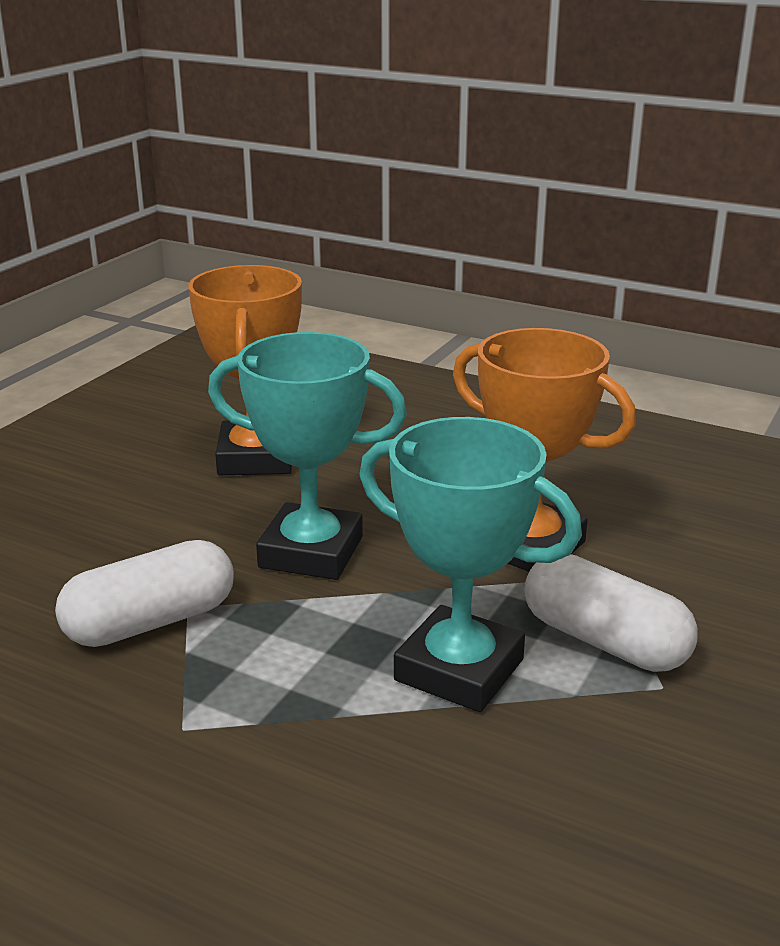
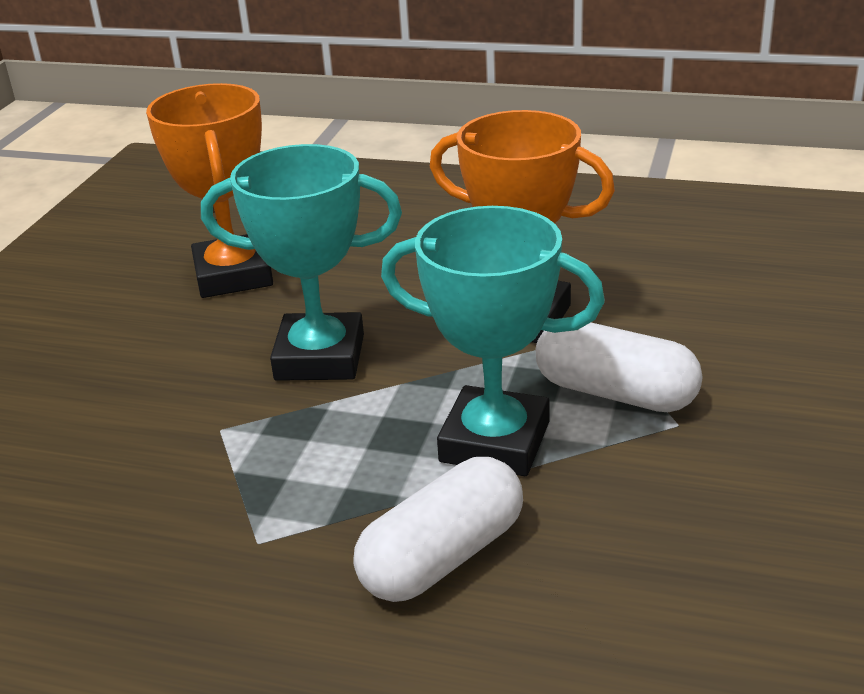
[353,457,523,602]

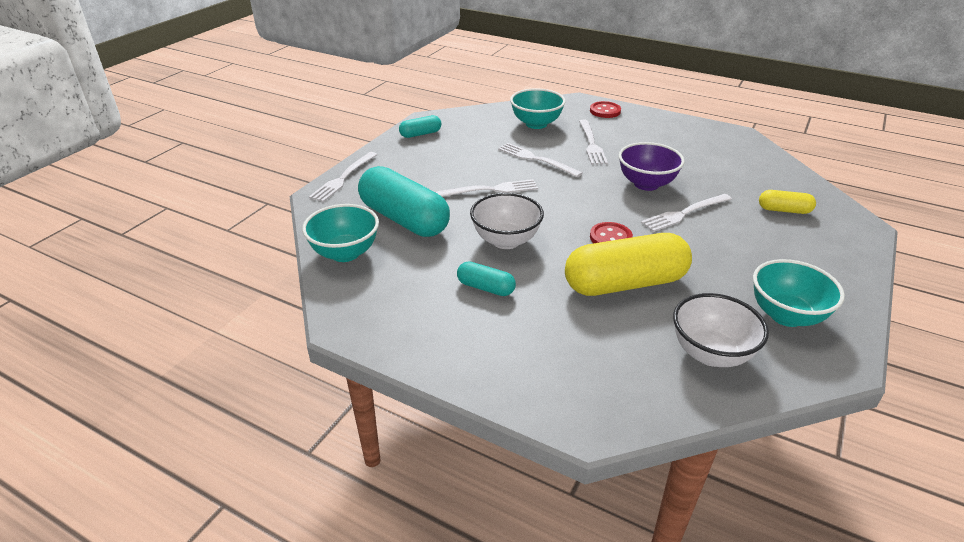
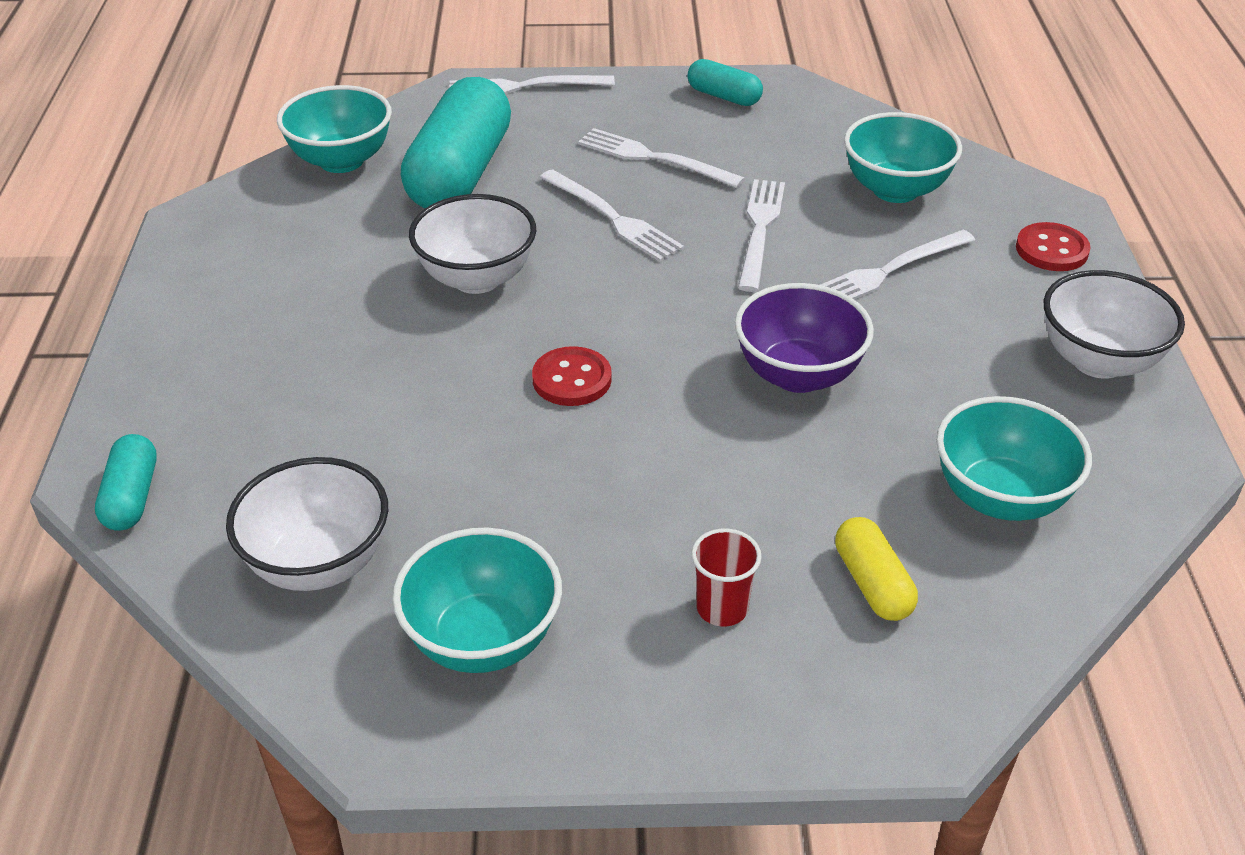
[95,434,157,531]
[565,233,692,296] (first image)
[578,128,745,188]
[691,529,762,626]
[936,396,1092,521]
[1044,270,1185,379]

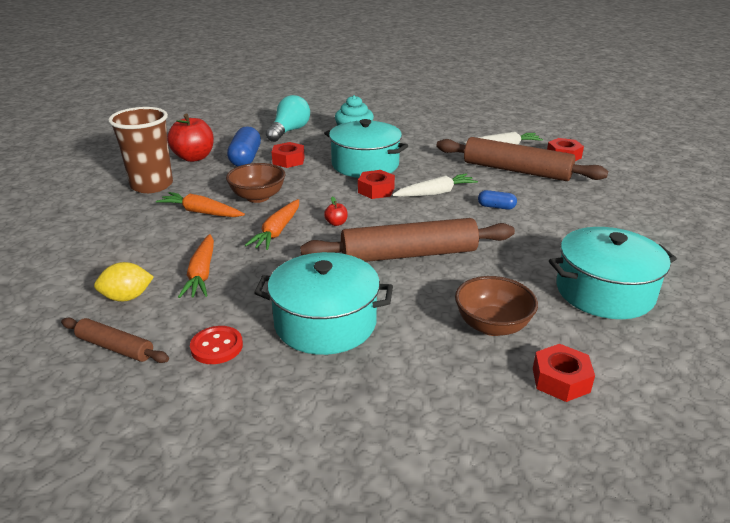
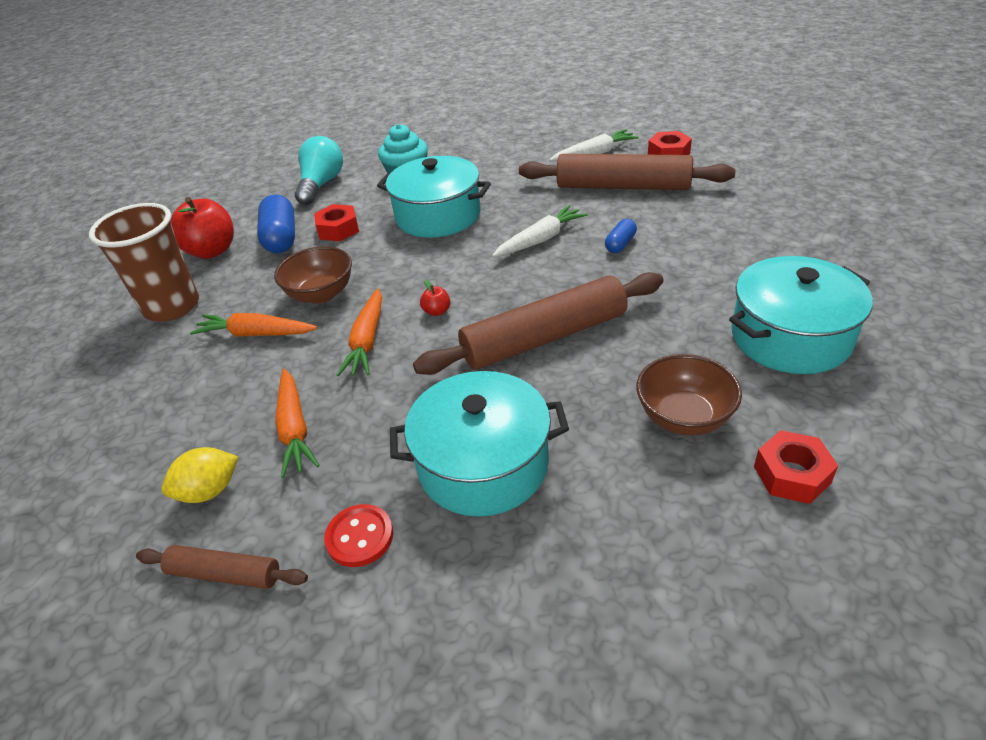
[358,170,395,199] (first image)
[605,219,637,253]

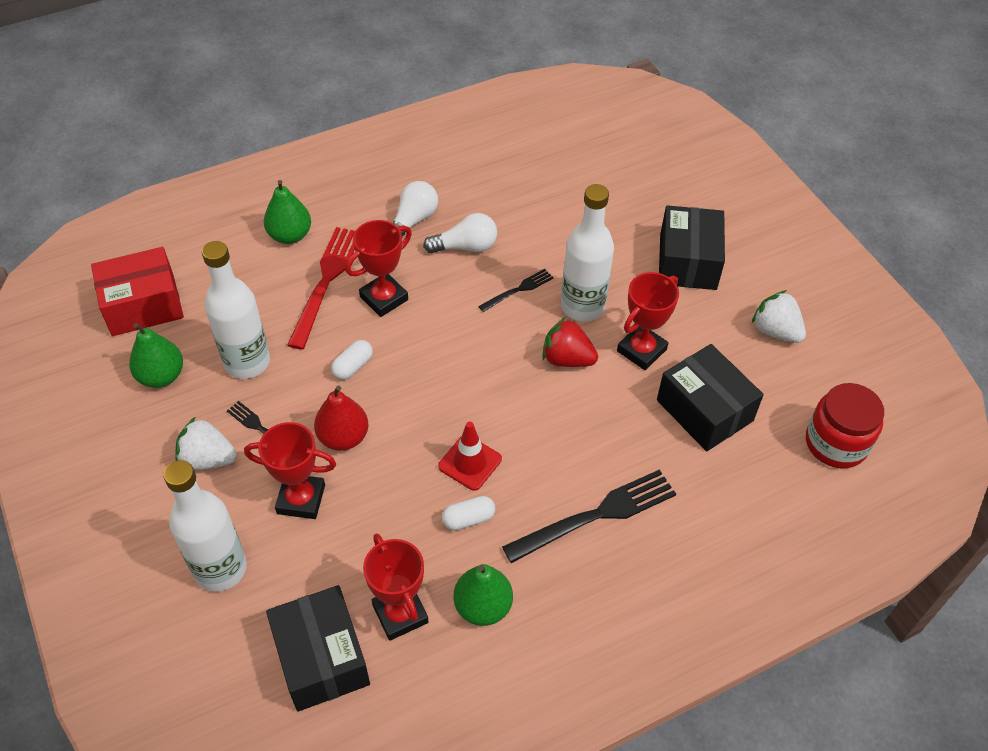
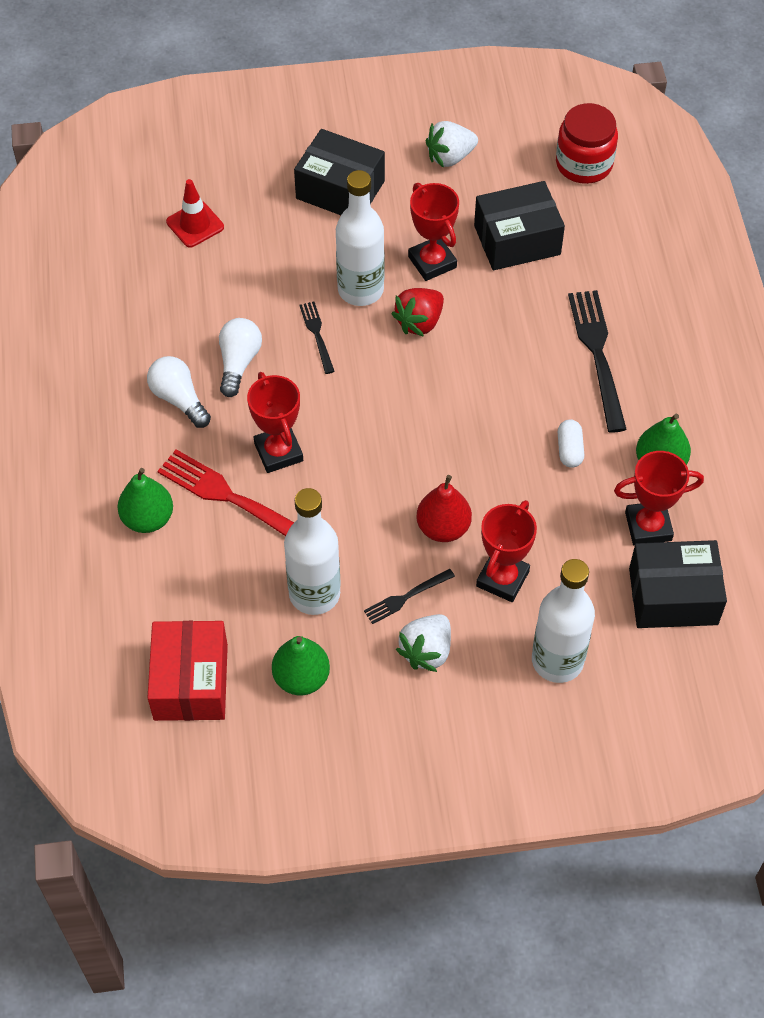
[331,340,373,380] (first image)
[166,179,224,248]

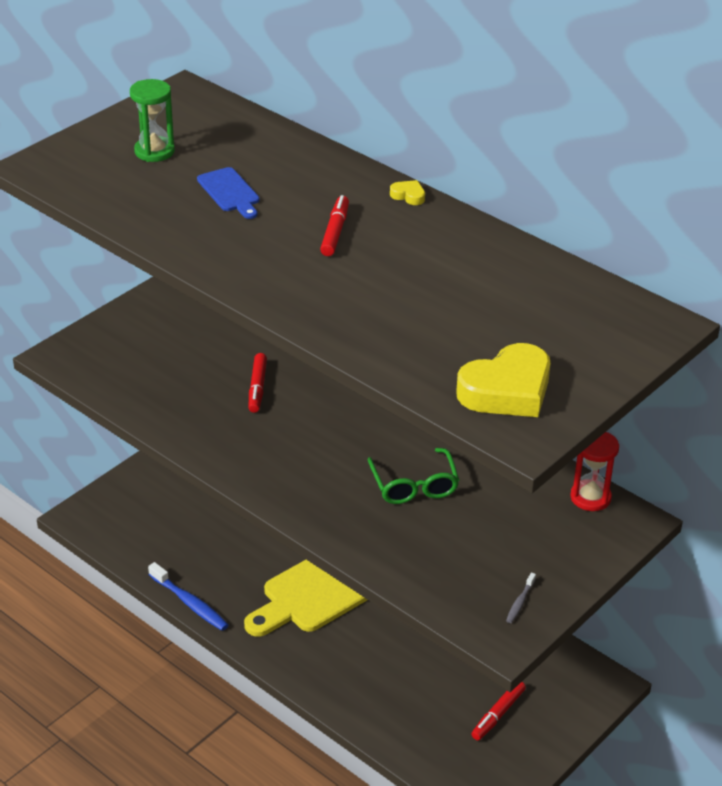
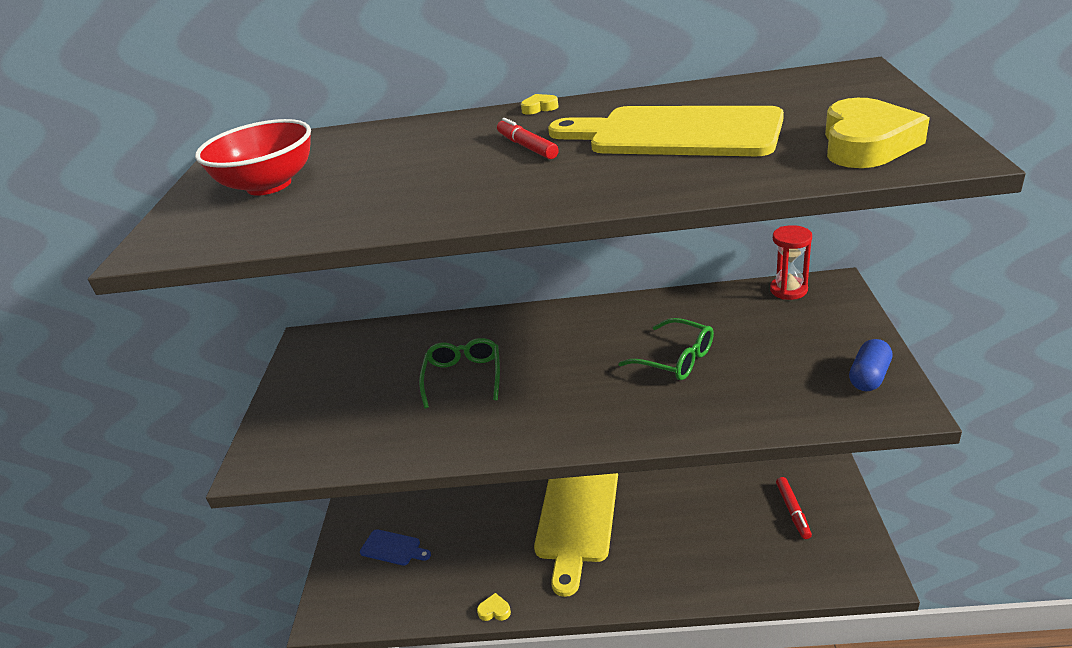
[195,119,311,196]
[477,593,511,621]
[360,529,431,566]
[419,338,500,408]
[849,339,892,391]
[548,106,784,156]

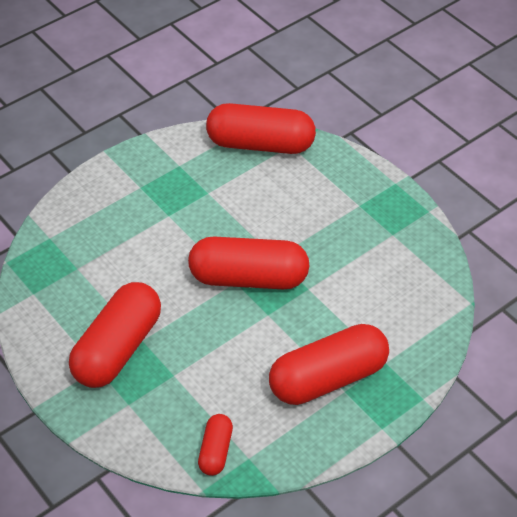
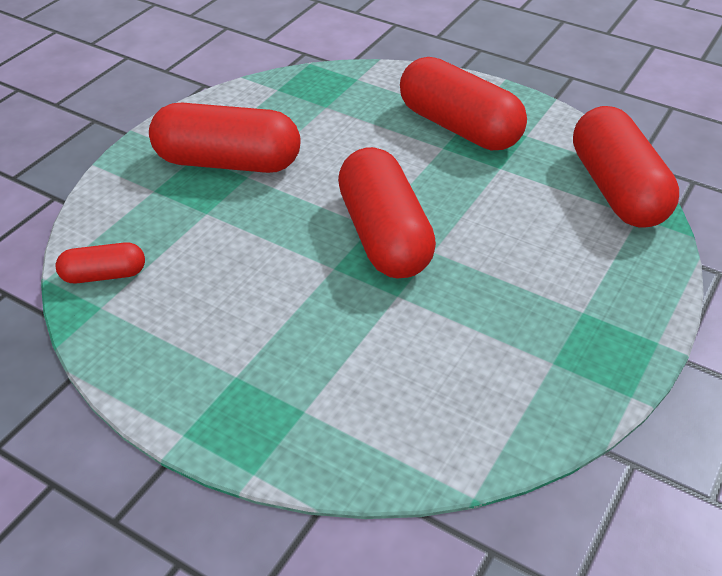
[400,57,527,150]

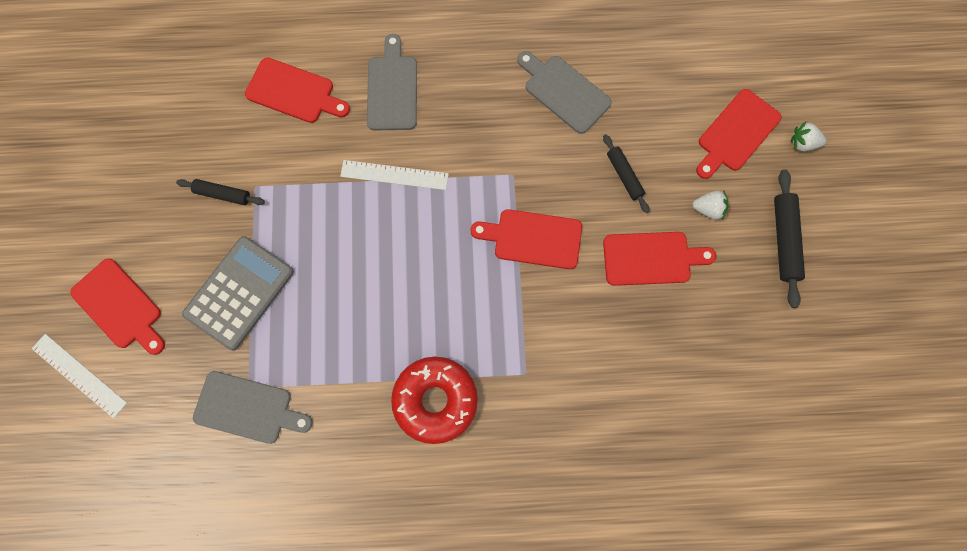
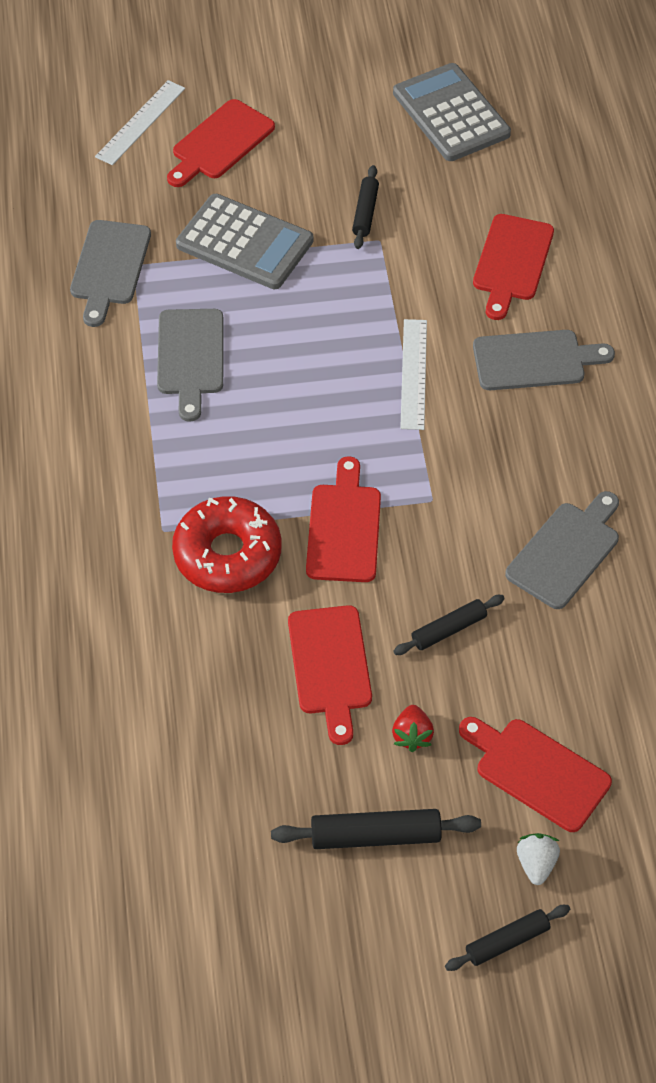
[172,496,282,593]
[392,705,434,752]
[157,309,224,422]
[393,63,511,161]
[445,905,570,971]

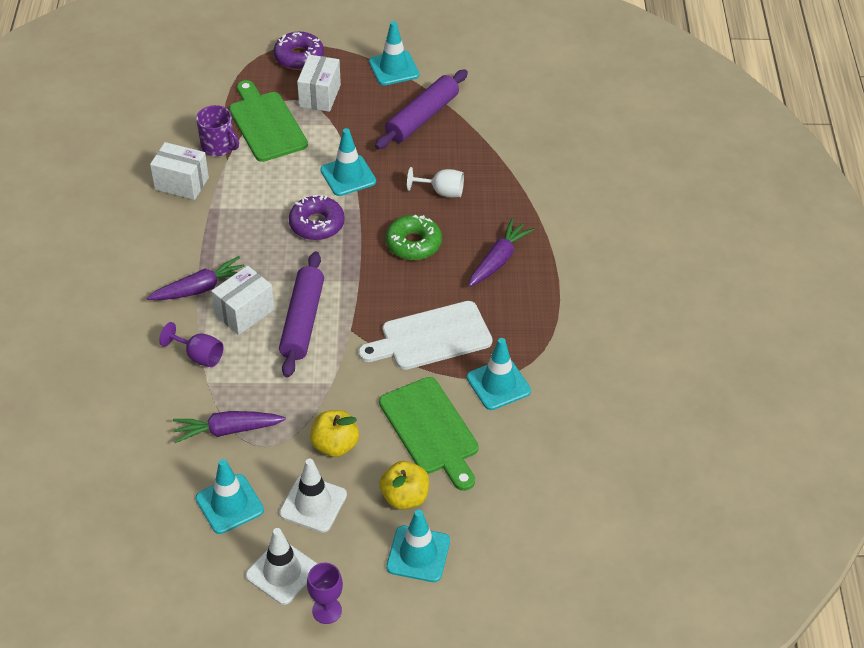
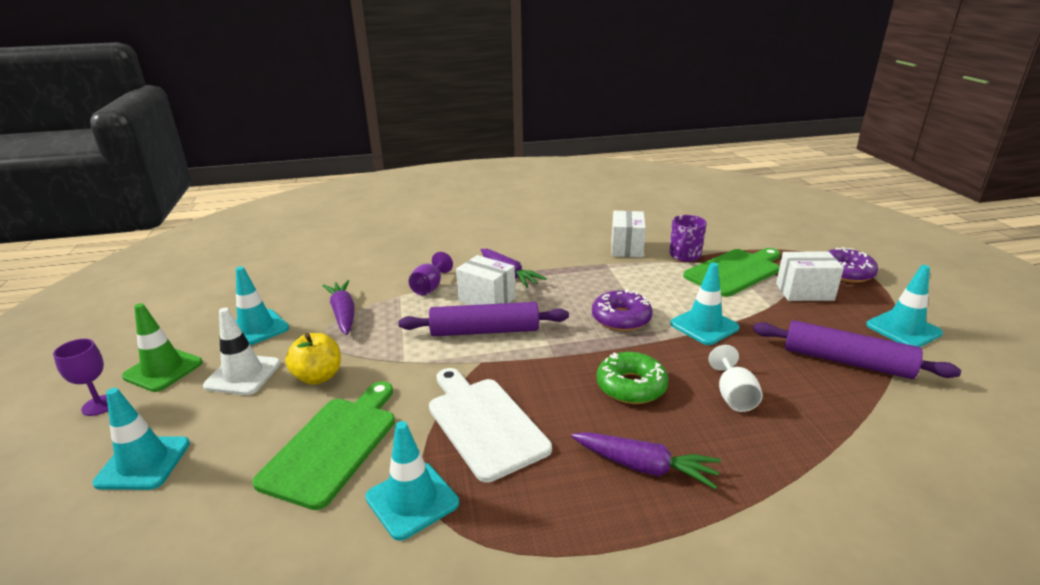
[122,303,203,392]
[252,381,395,510]
[379,461,429,510] (first image)

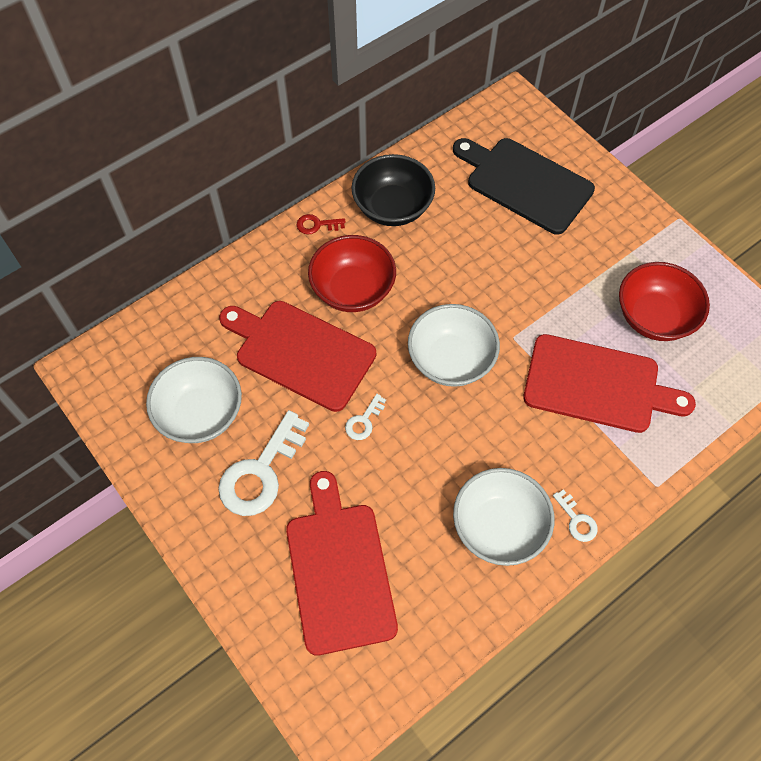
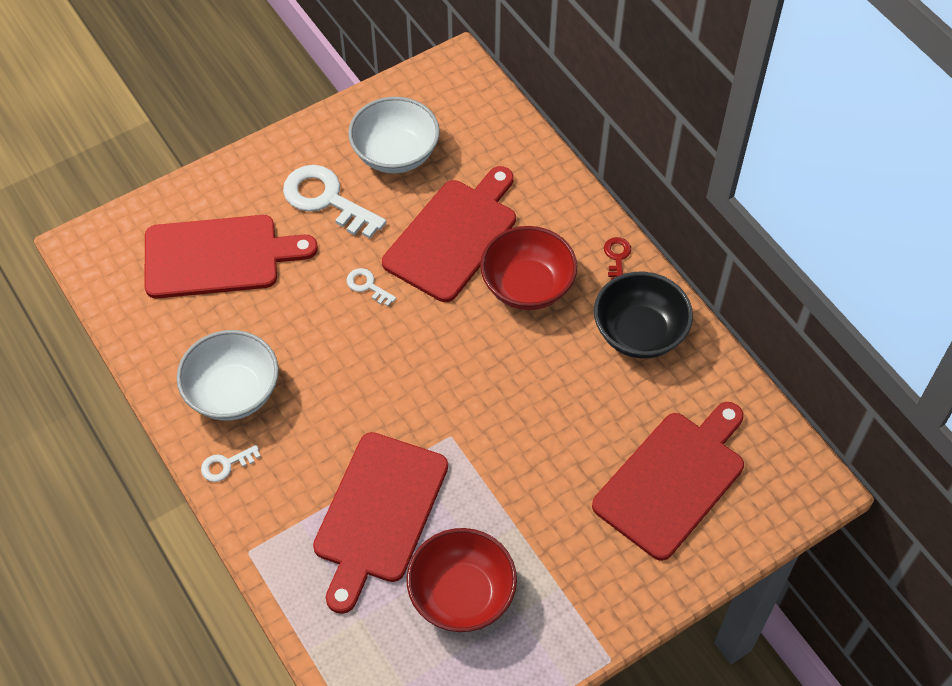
[408,304,500,387] (first image)
[592,402,744,561]

